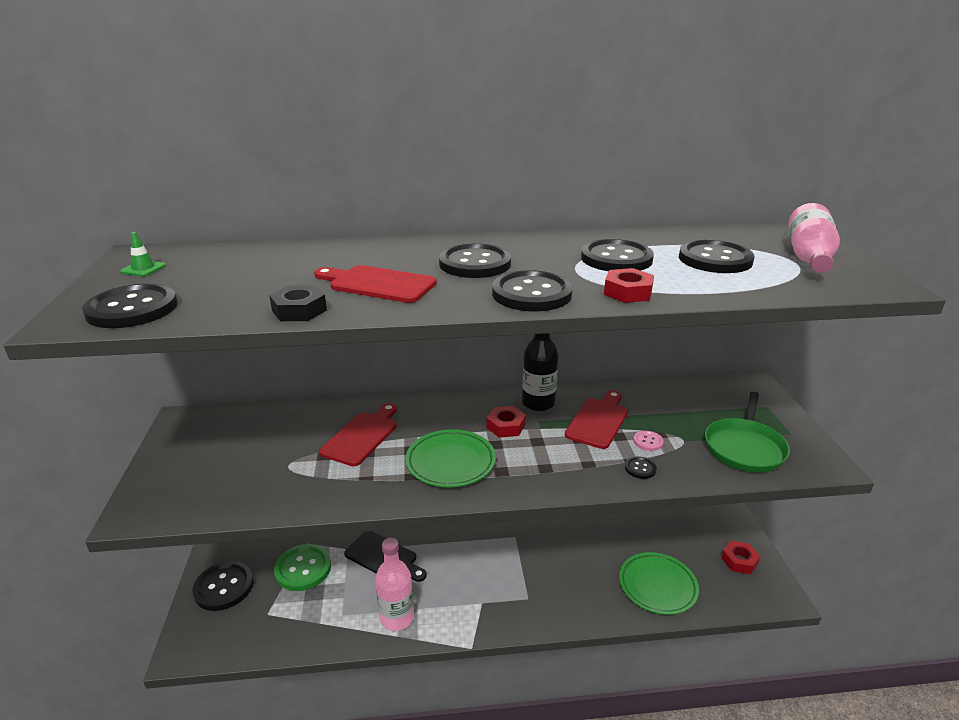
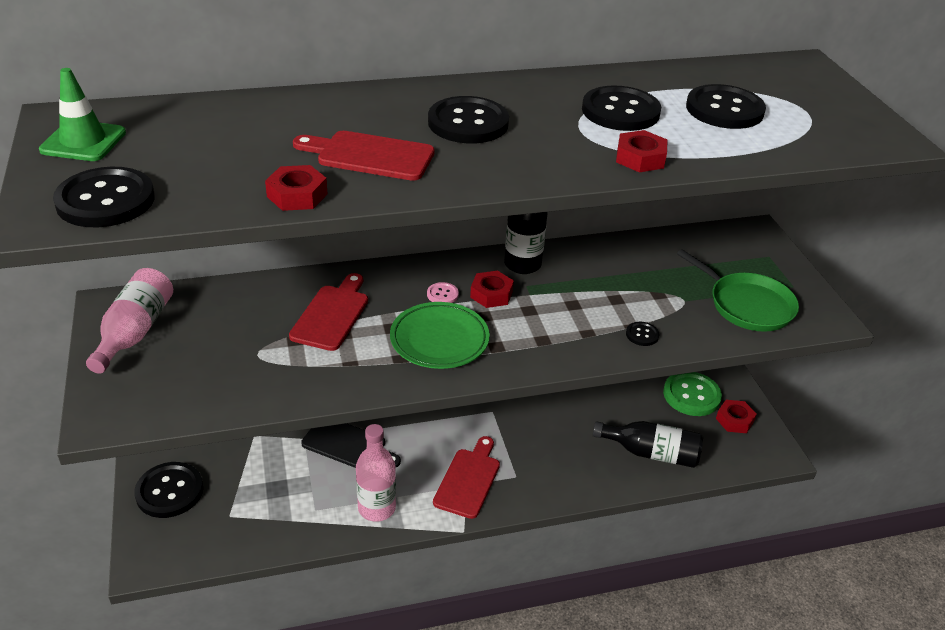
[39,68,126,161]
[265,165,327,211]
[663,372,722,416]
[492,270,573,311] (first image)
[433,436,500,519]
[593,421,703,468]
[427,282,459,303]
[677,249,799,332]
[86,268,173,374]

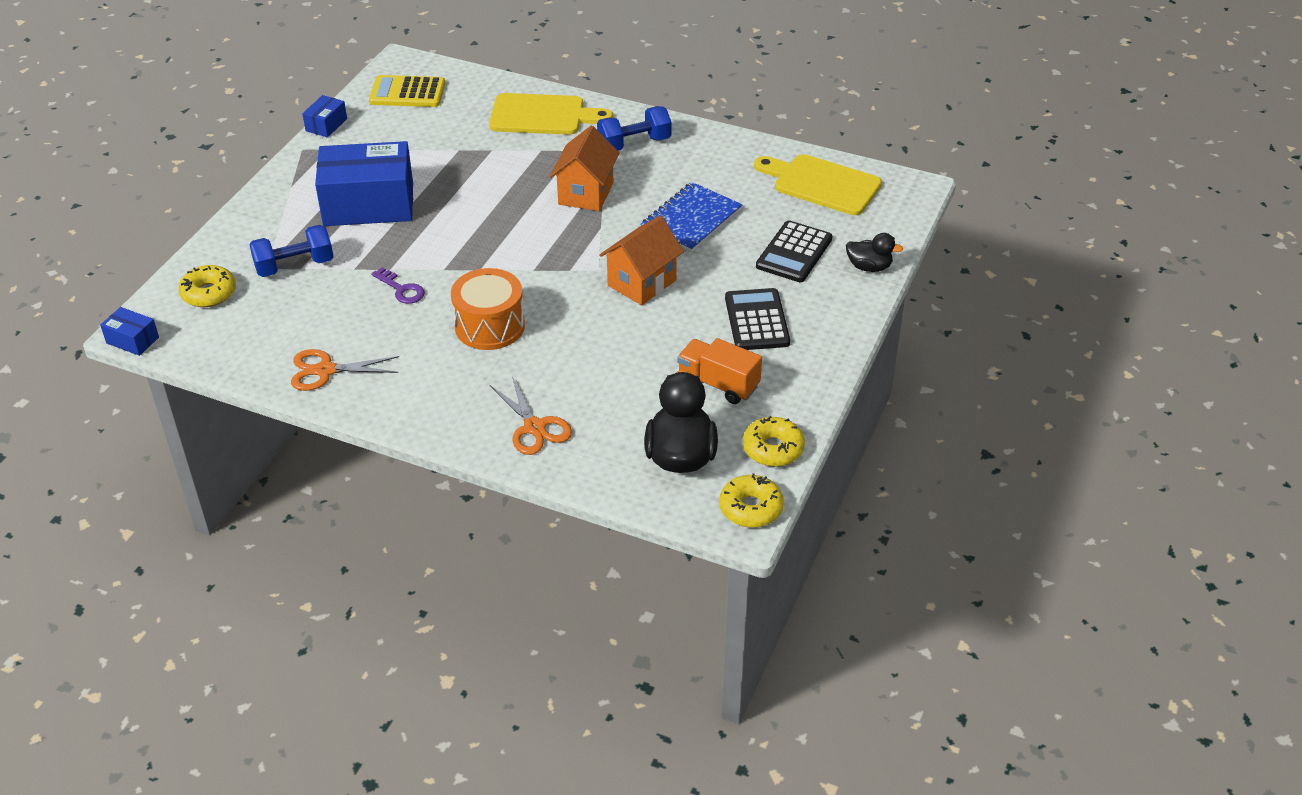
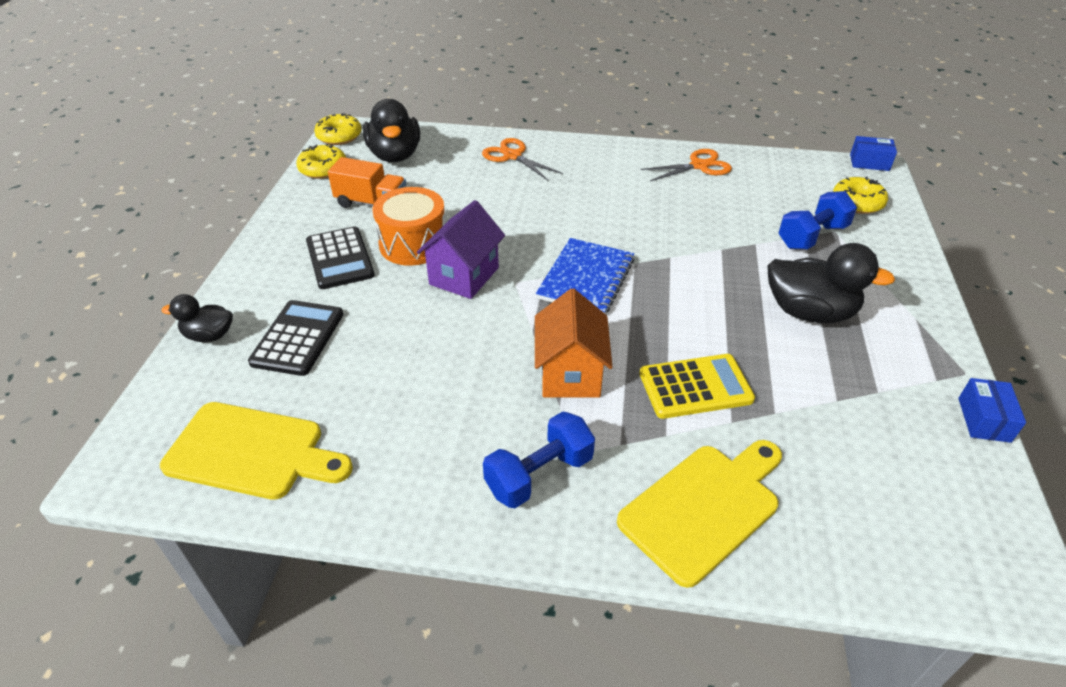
[767,243,895,323]
[640,354,755,419]
[372,267,425,304] (first image)
[373,187,446,266]
[617,440,782,588]
[417,200,505,299]
[536,238,635,314]

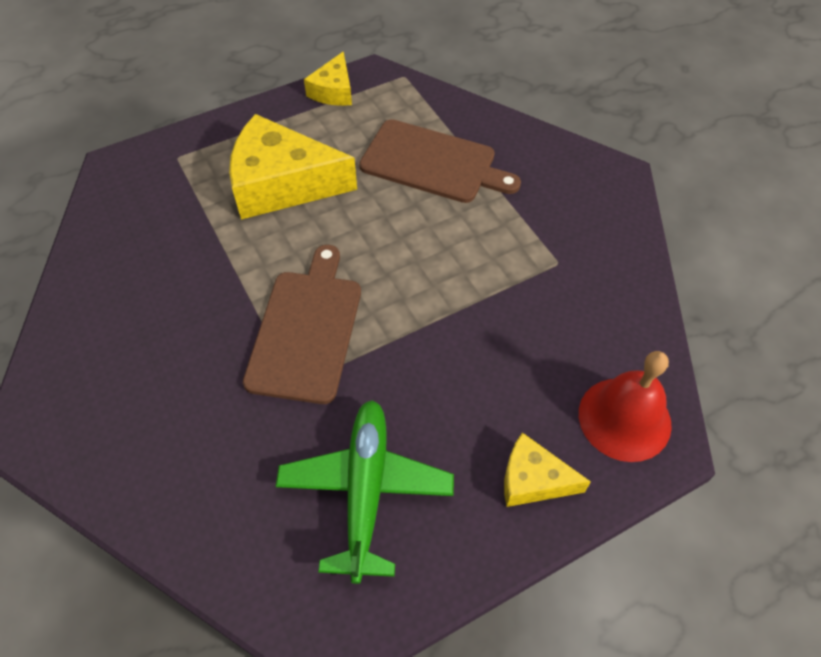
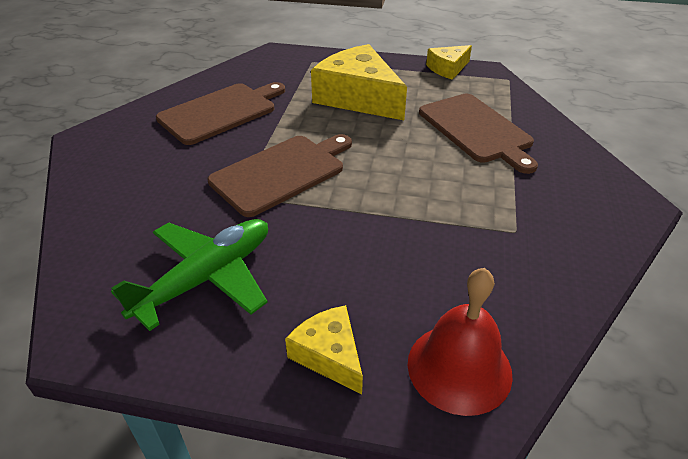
[156,82,285,145]

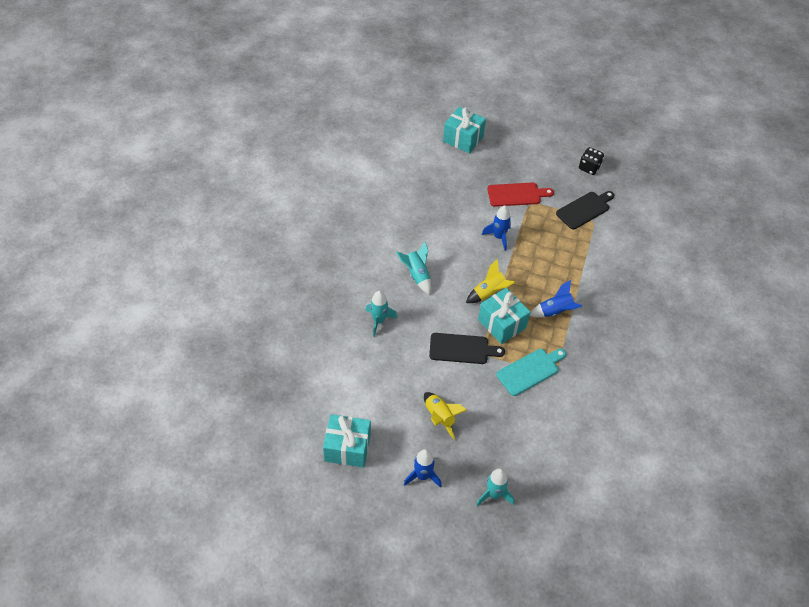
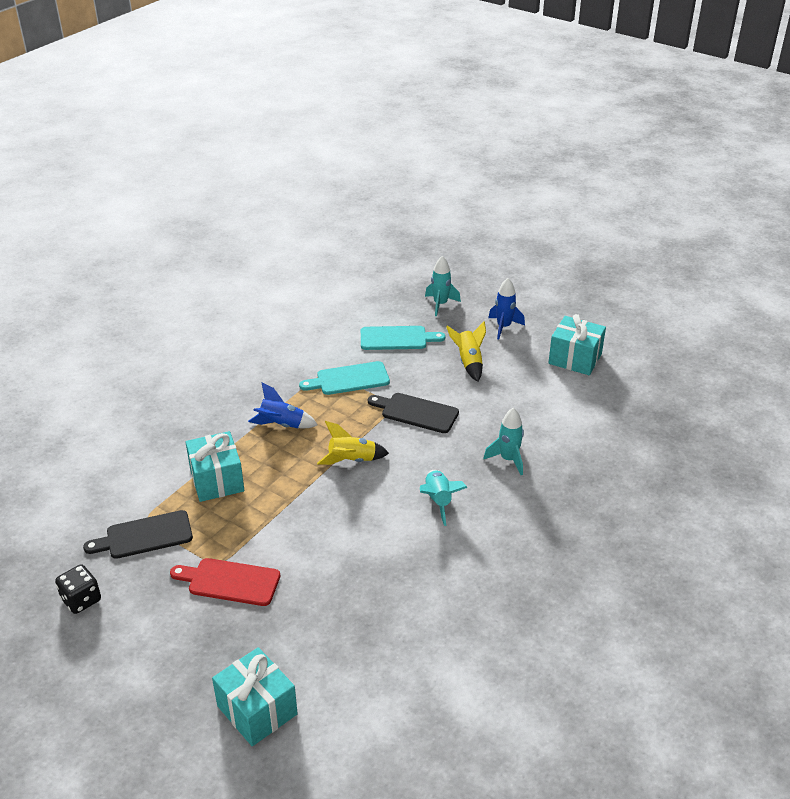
[186,431,244,502]
[482,205,511,251] (first image)
[361,326,445,350]

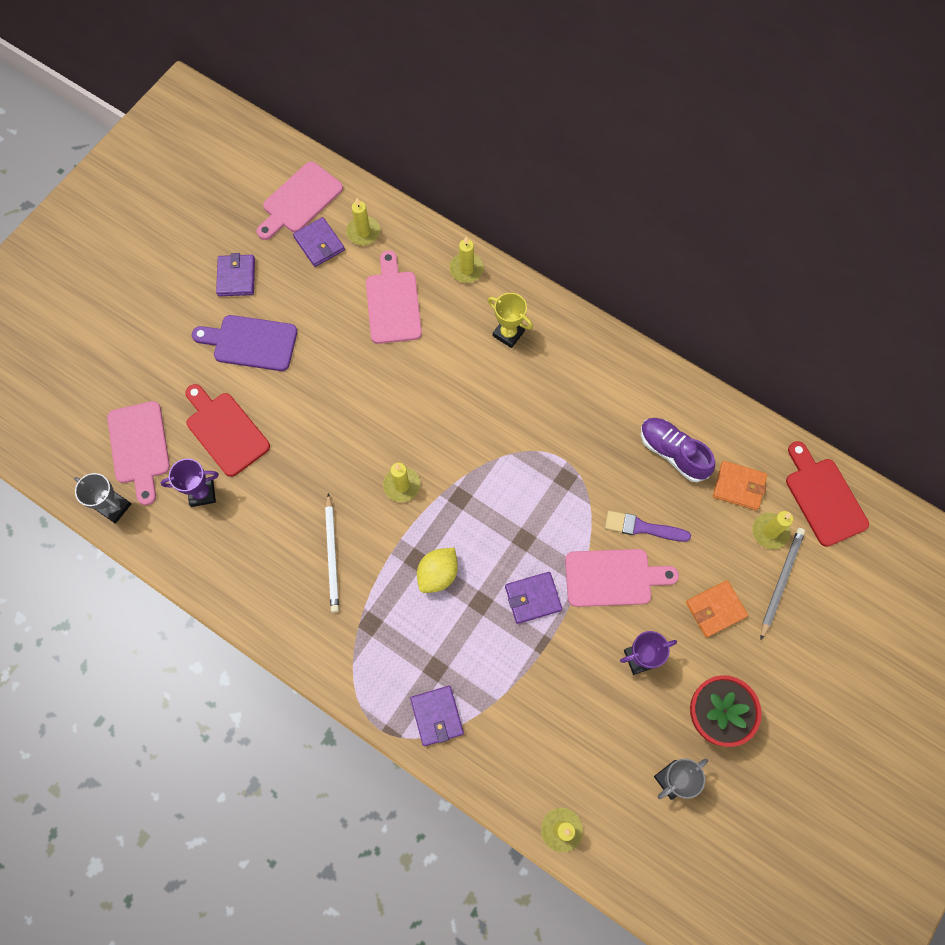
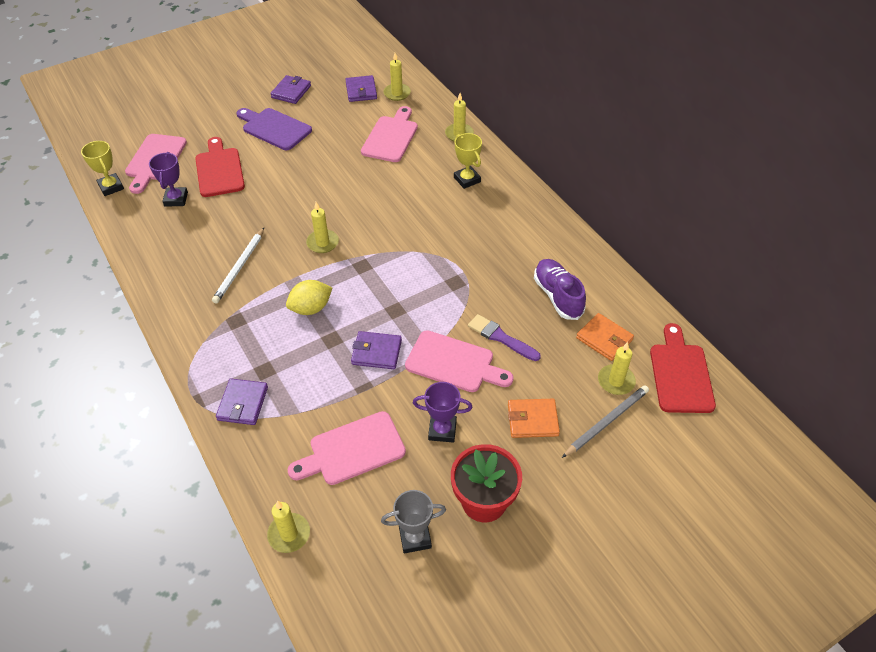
[81,141,124,196]
[149,152,188,207]
[287,411,406,485]

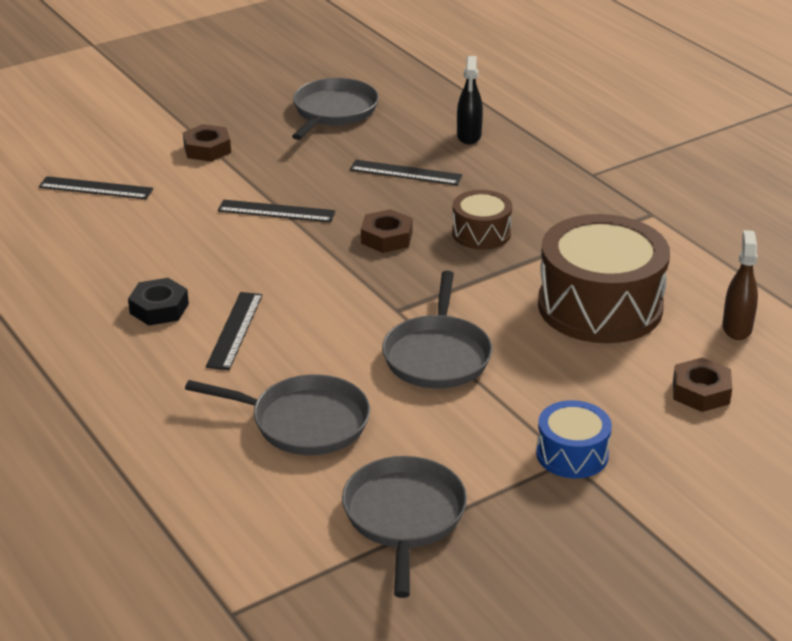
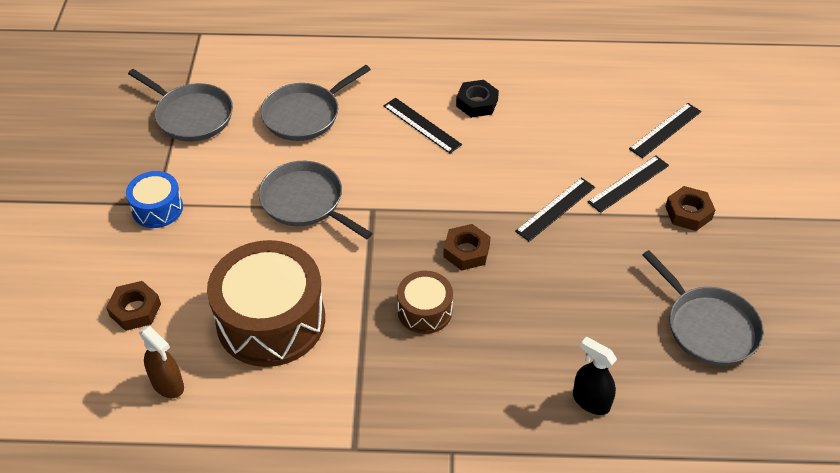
[588,156,669,213]

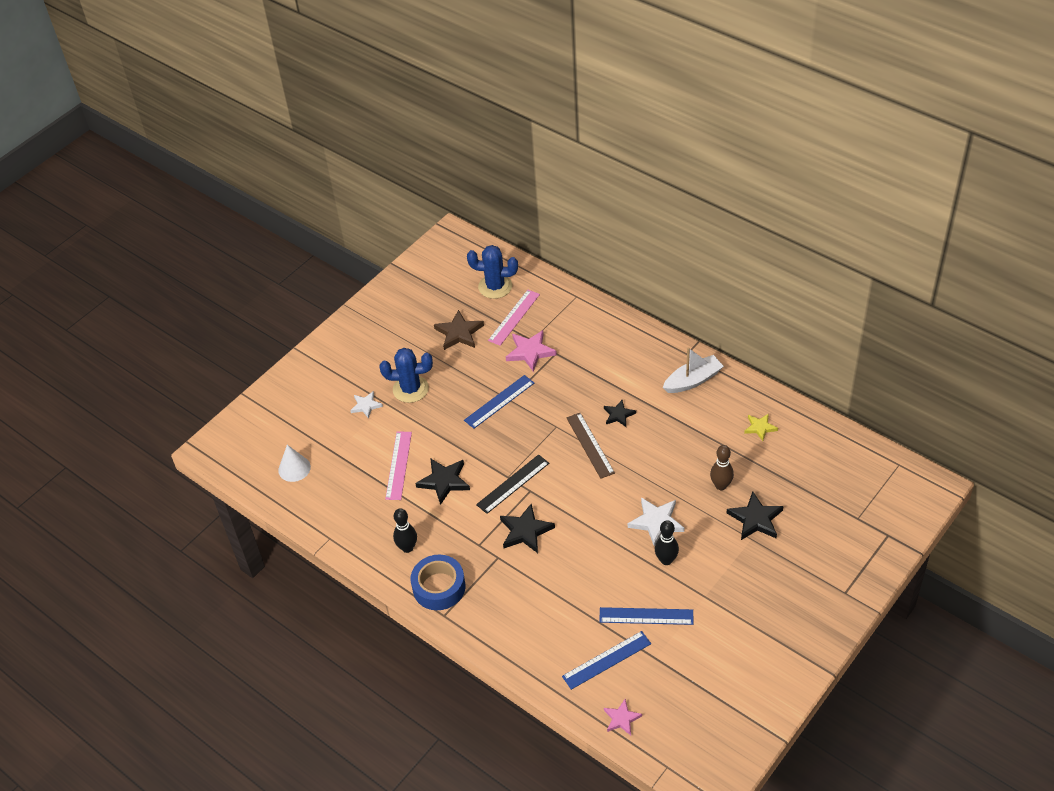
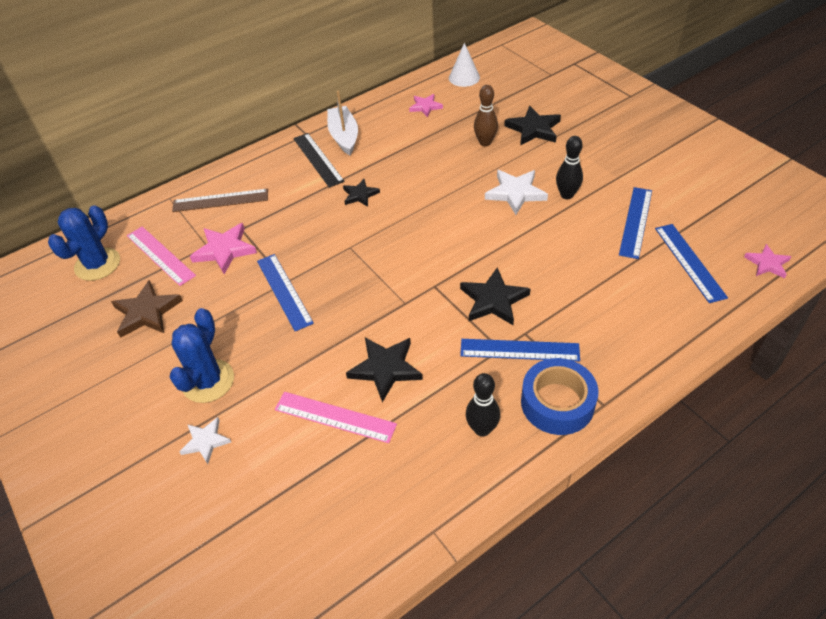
[449,43,480,87]
[293,133,345,188]
[172,189,268,212]
[409,94,443,117]
[460,339,580,361]

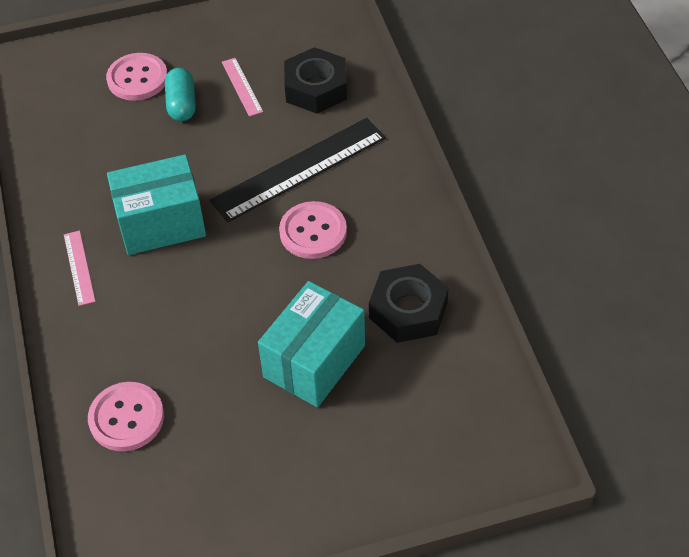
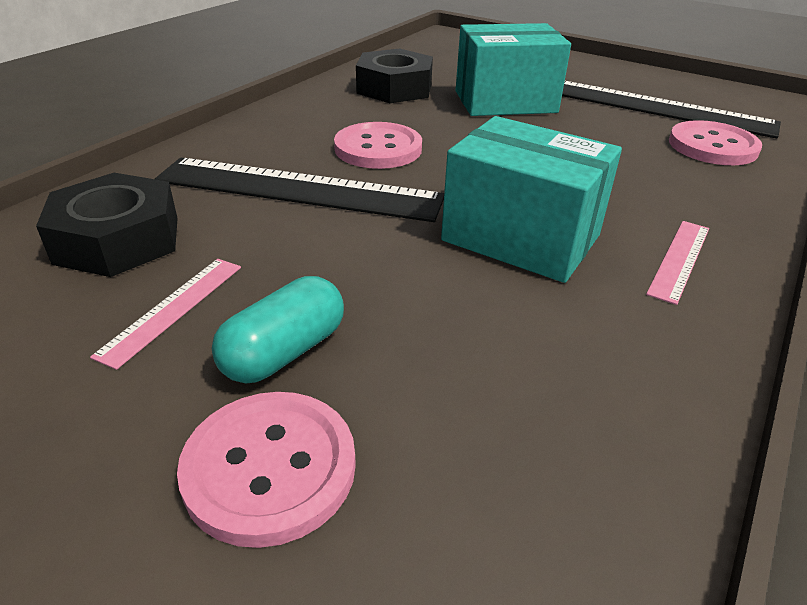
[562,81,781,138]

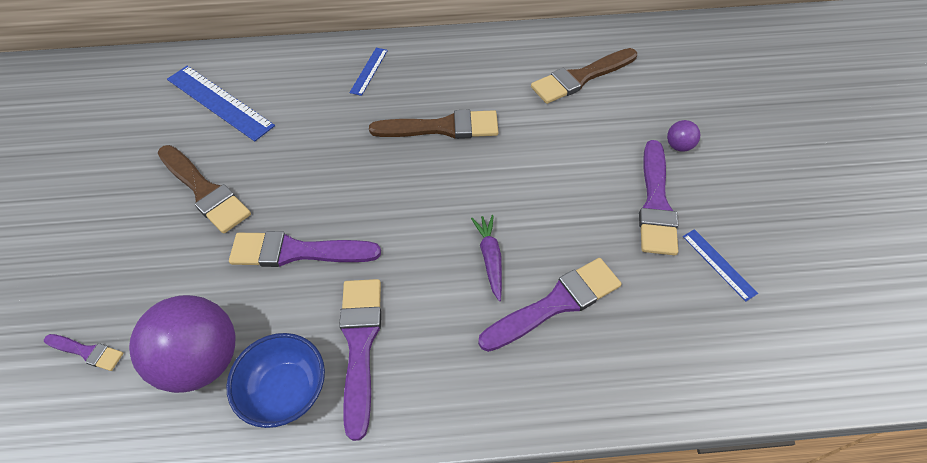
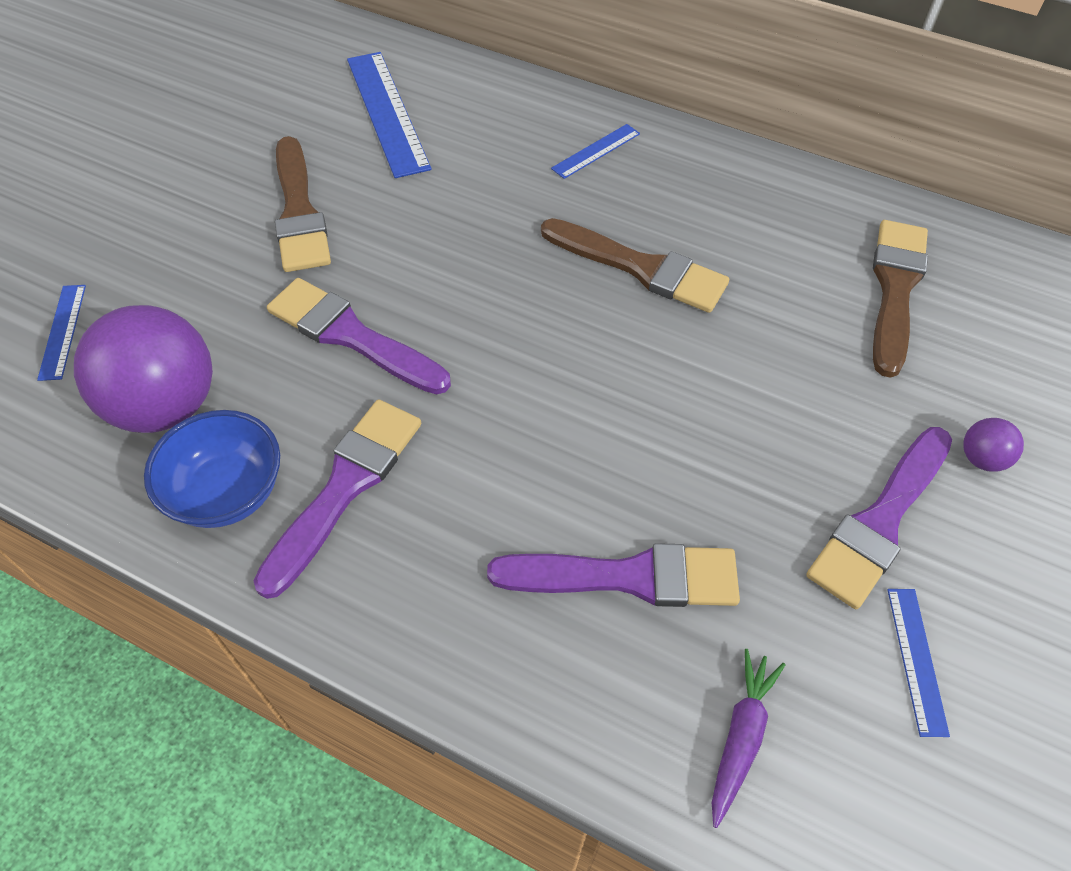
[37,285,86,381]
[712,649,786,828]
[873,220,928,378]

